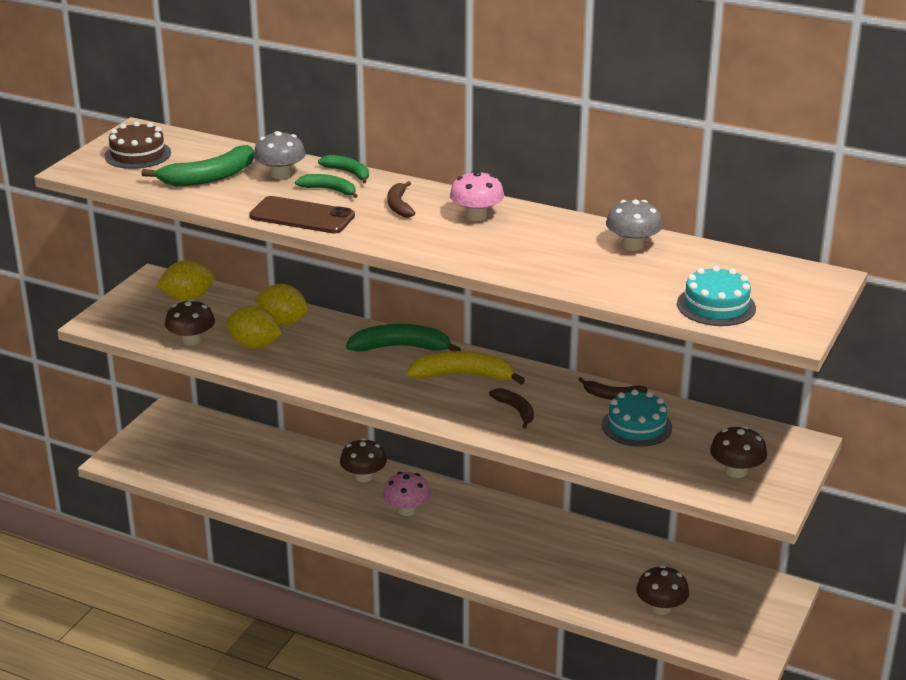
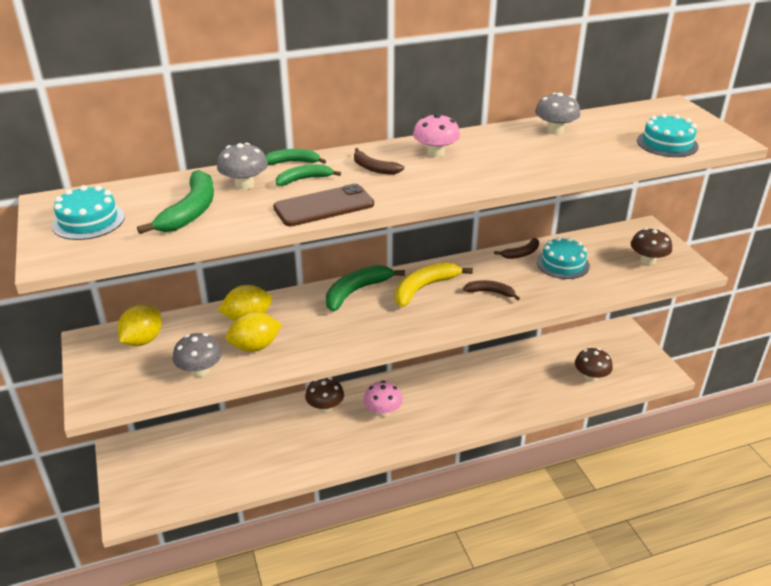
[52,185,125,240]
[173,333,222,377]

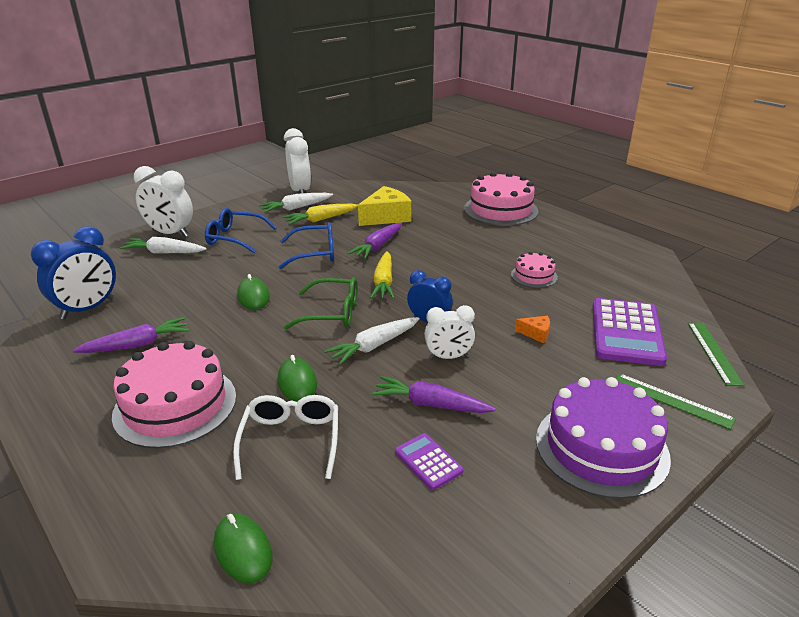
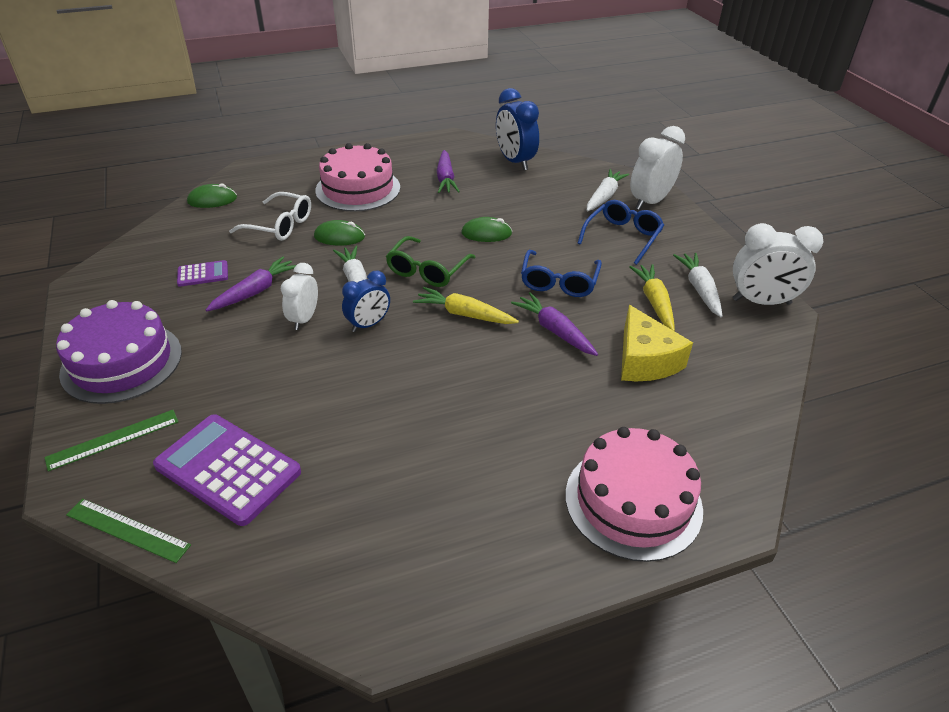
[511,252,558,288] (first image)
[515,316,550,343] (first image)

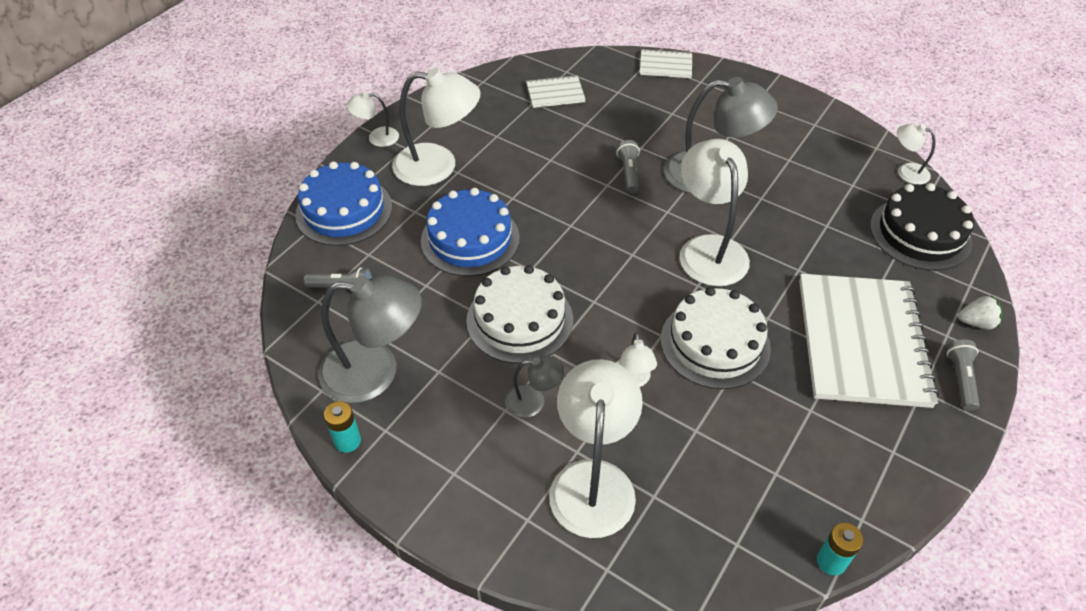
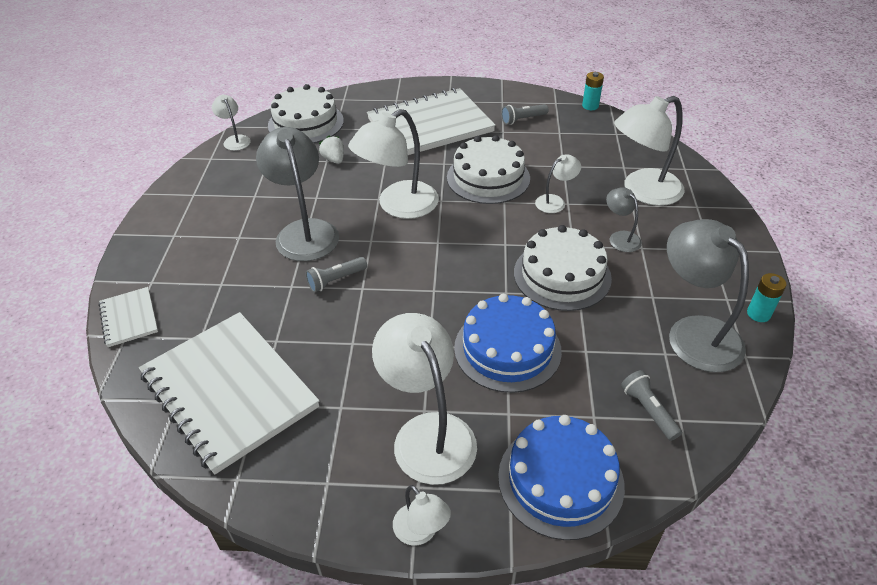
[501,104,549,125]
[319,136,344,164]
[268,84,344,143]
[212,95,251,151]
[139,312,319,475]

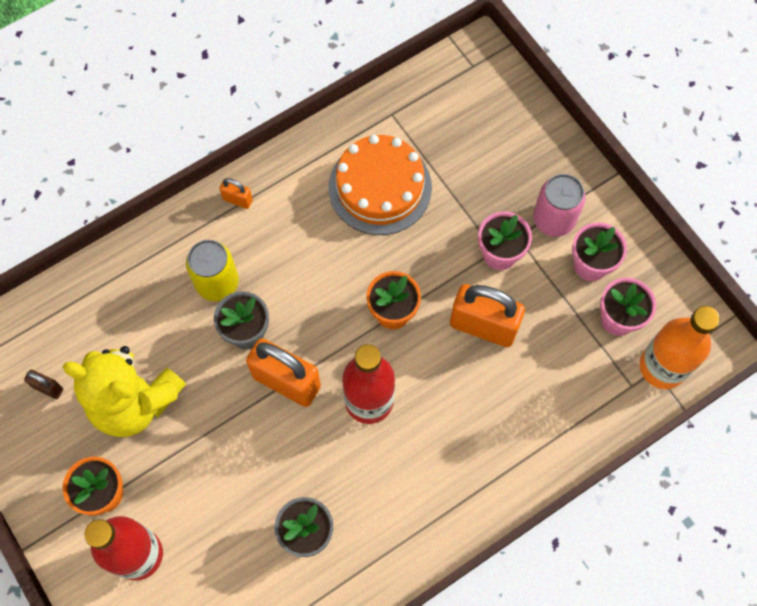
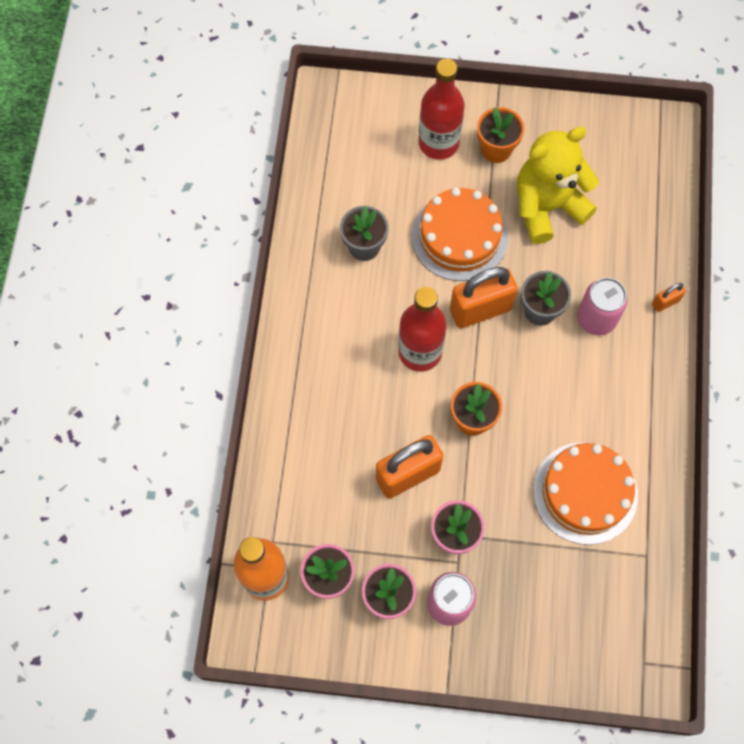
[24,370,63,399] (first image)
[412,188,508,281]
[652,283,686,312]
[577,278,628,335]

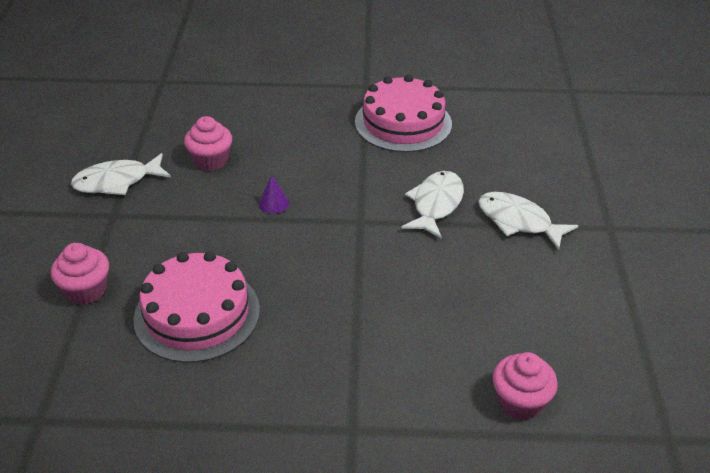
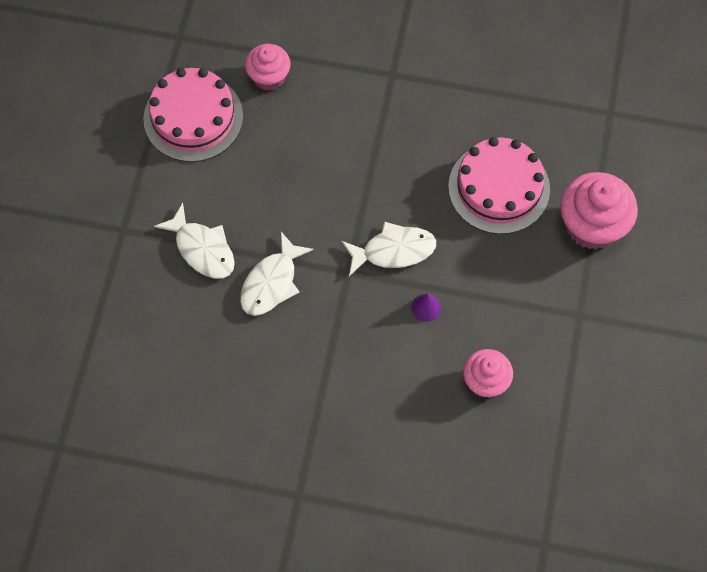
[341,221,436,276]
[143,68,243,162]
[560,172,638,249]

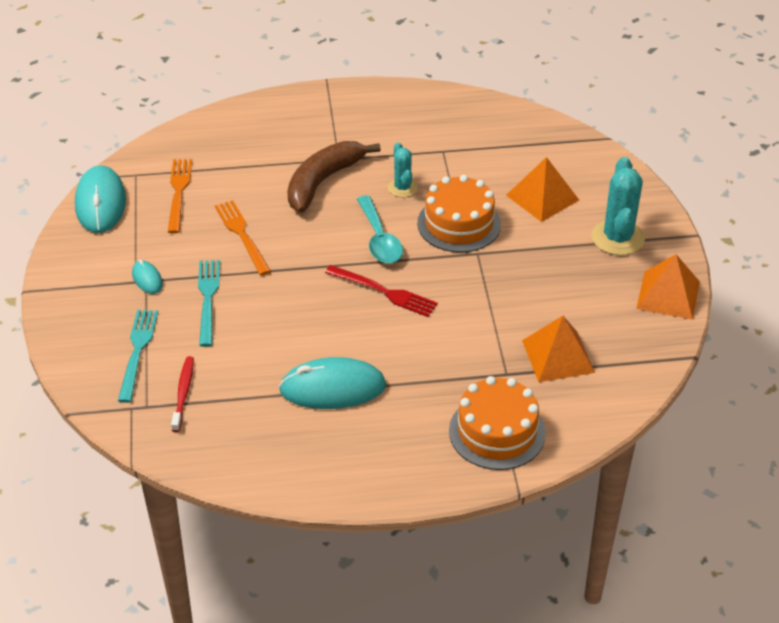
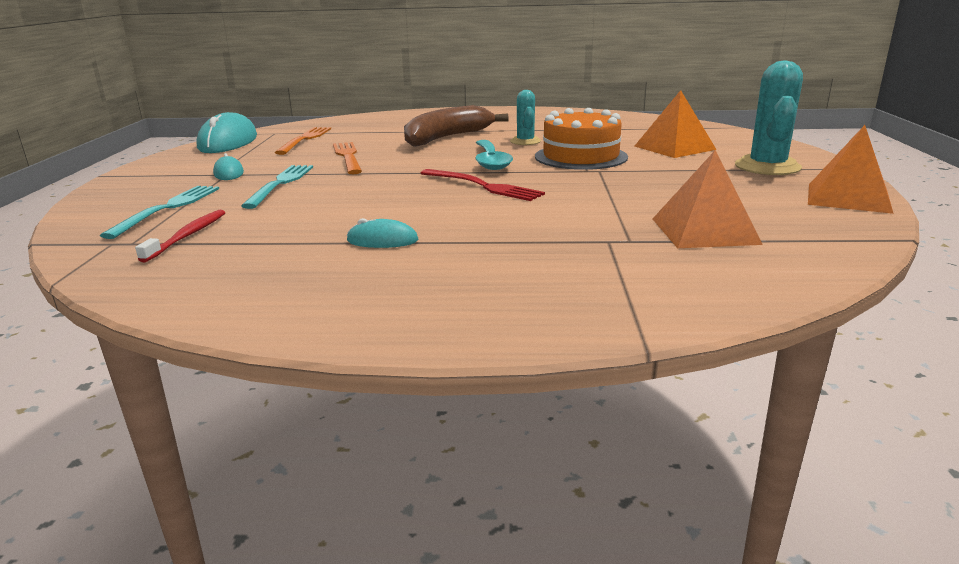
[449,376,546,470] (first image)
[347,218,418,248]

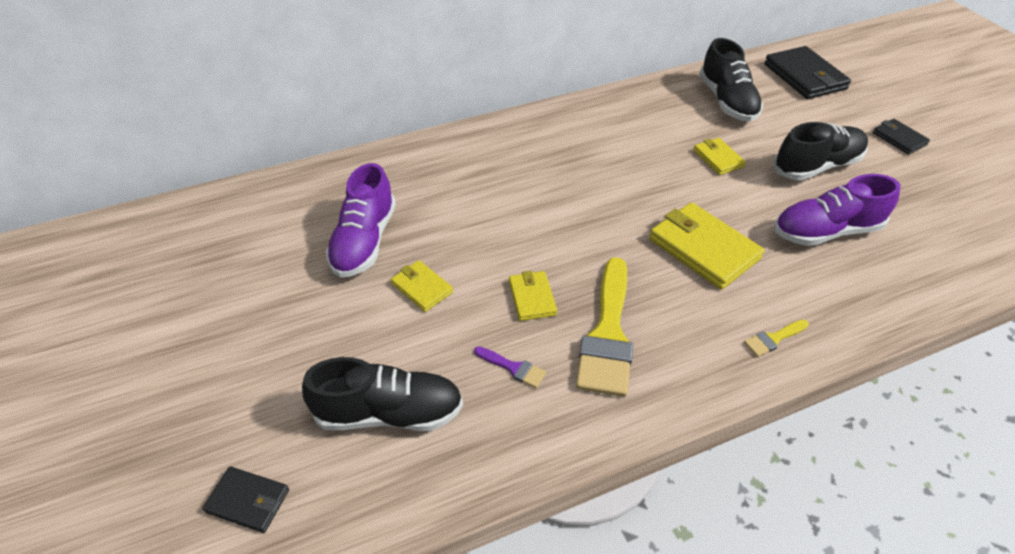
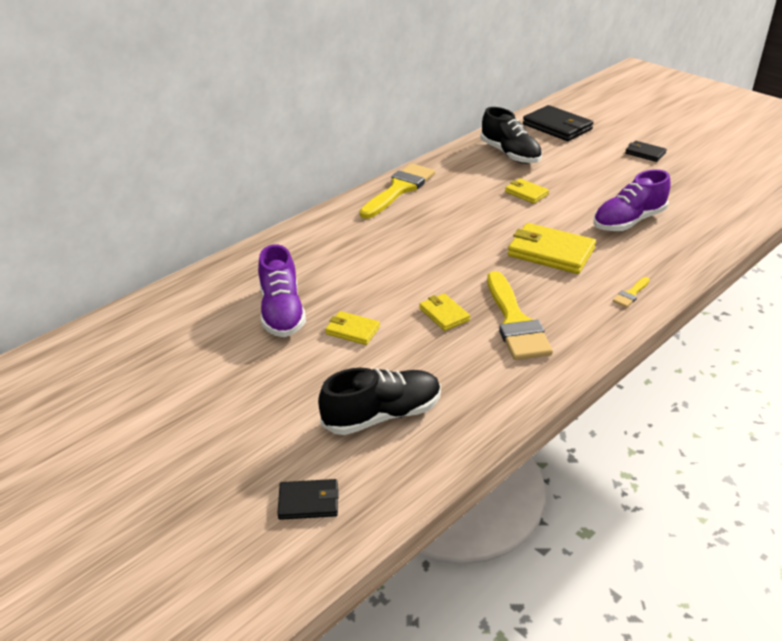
[474,346,546,388] (first image)
[773,122,868,180] (first image)
[360,163,435,219]

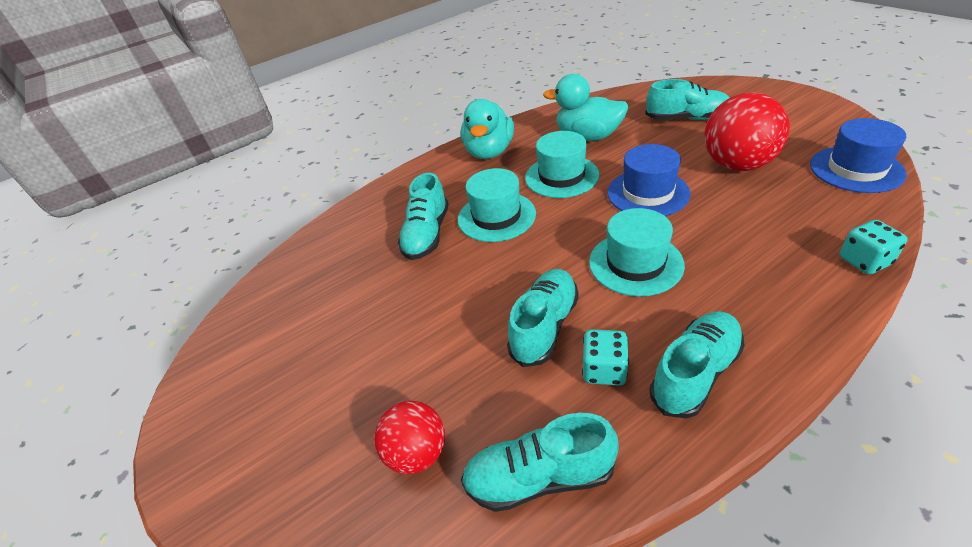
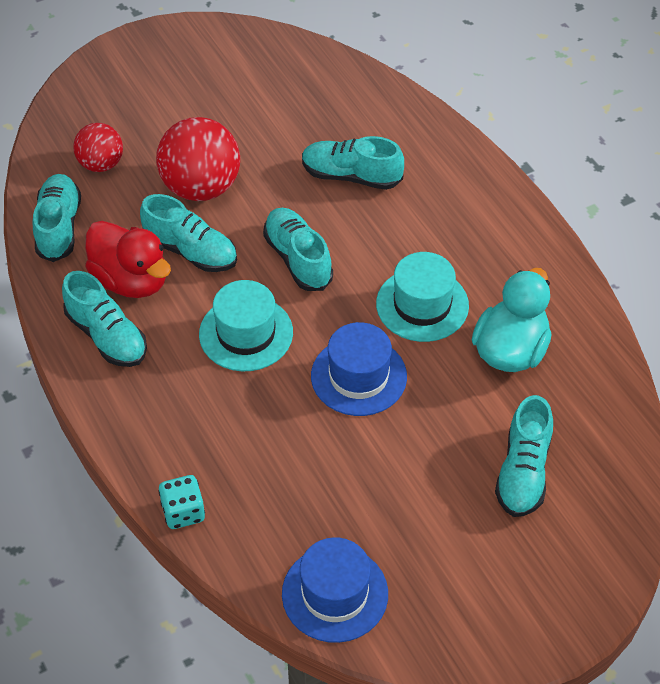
[458,168,536,242] (first image)
[461,99,514,159] (first image)
[263,208,333,291]
[156,117,240,201]
[85,221,171,298]

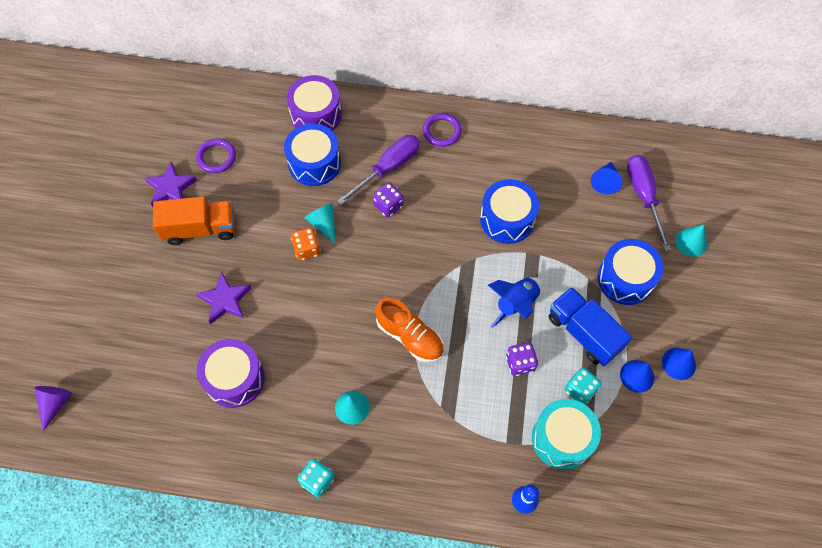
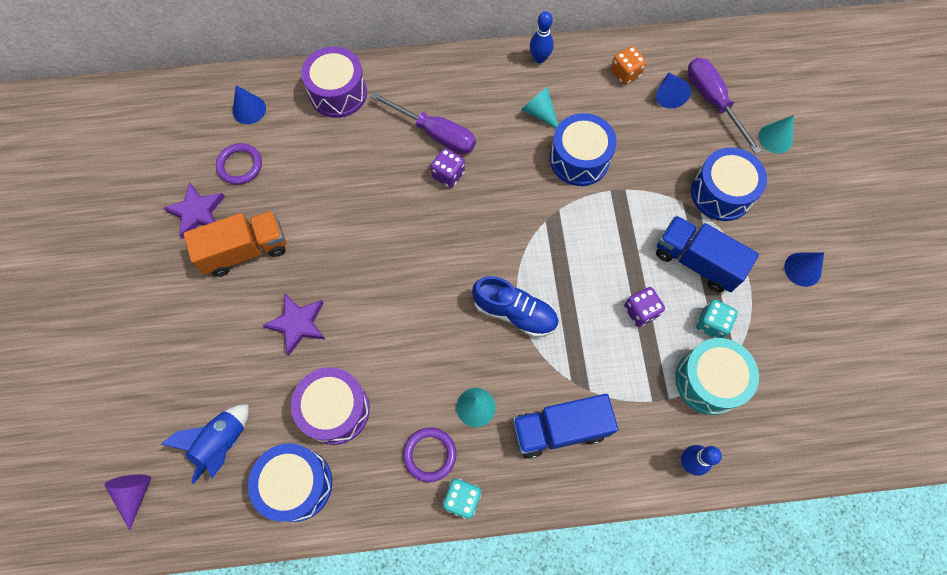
[513,394,618,459]
[530,11,554,63]
[248,444,332,522]
[611,46,646,85]
[521,87,558,128]
[403,428,456,482]
[161,404,249,484]
[232,85,266,124]
[472,276,558,337]
[371,92,476,154]

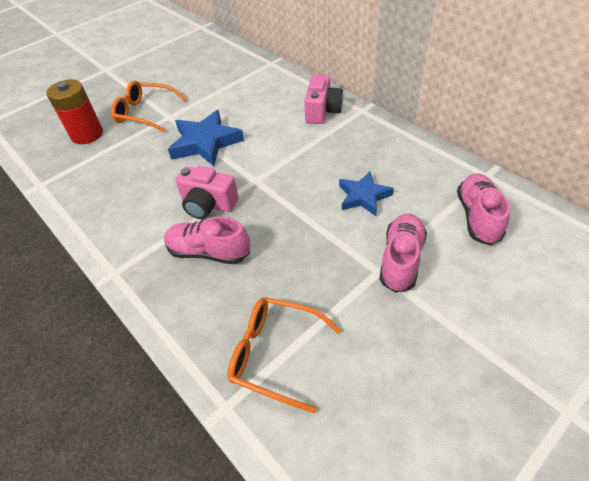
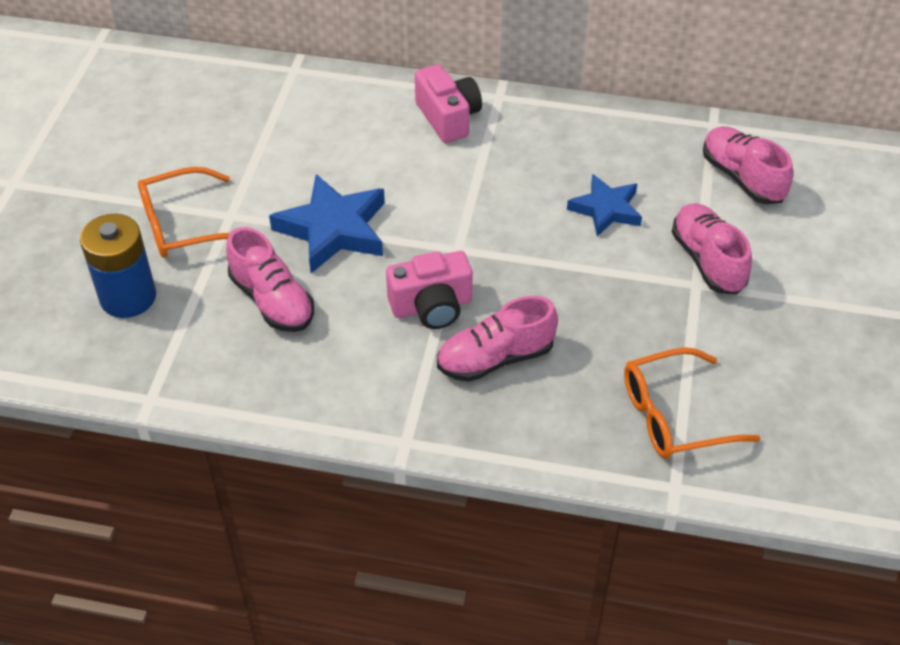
[226,227,314,332]
[80,214,156,318]

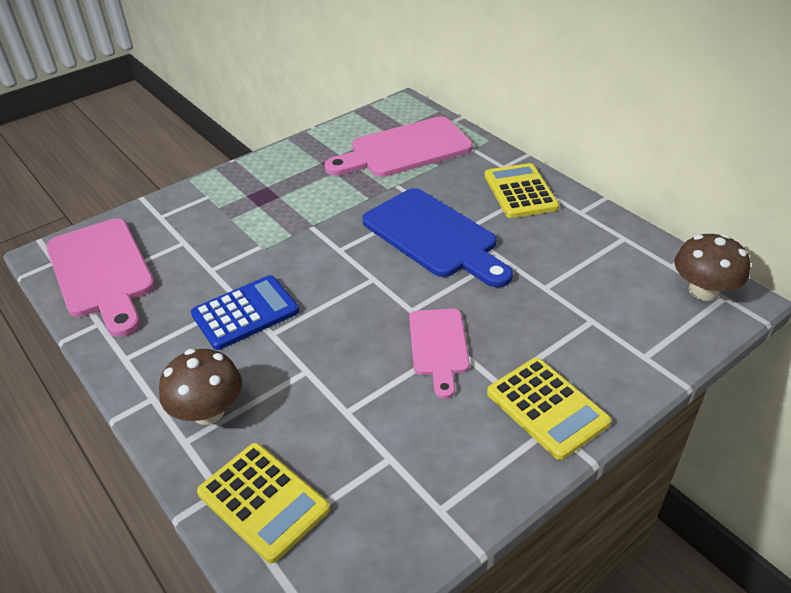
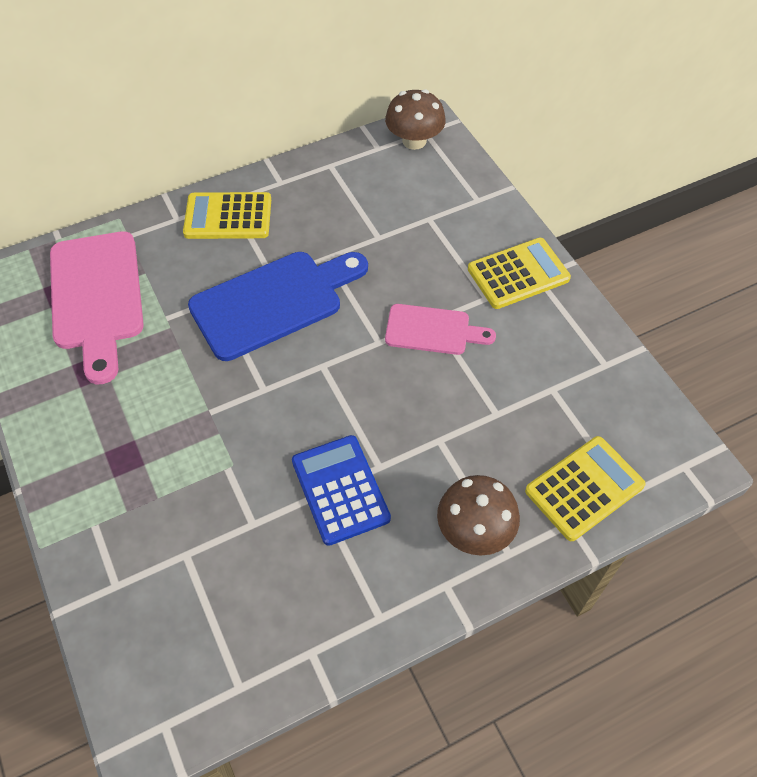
[46,218,155,337] (first image)

